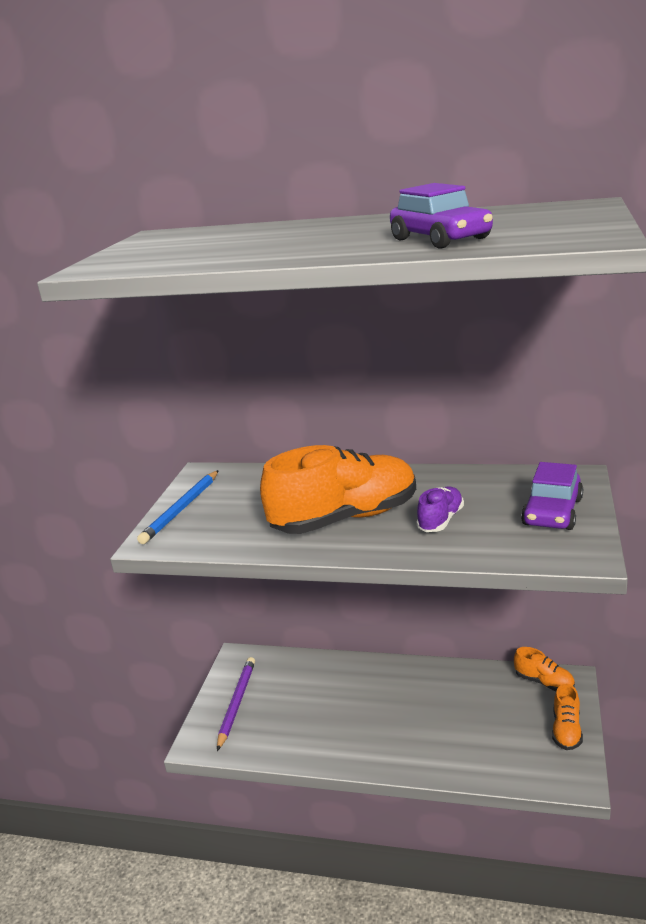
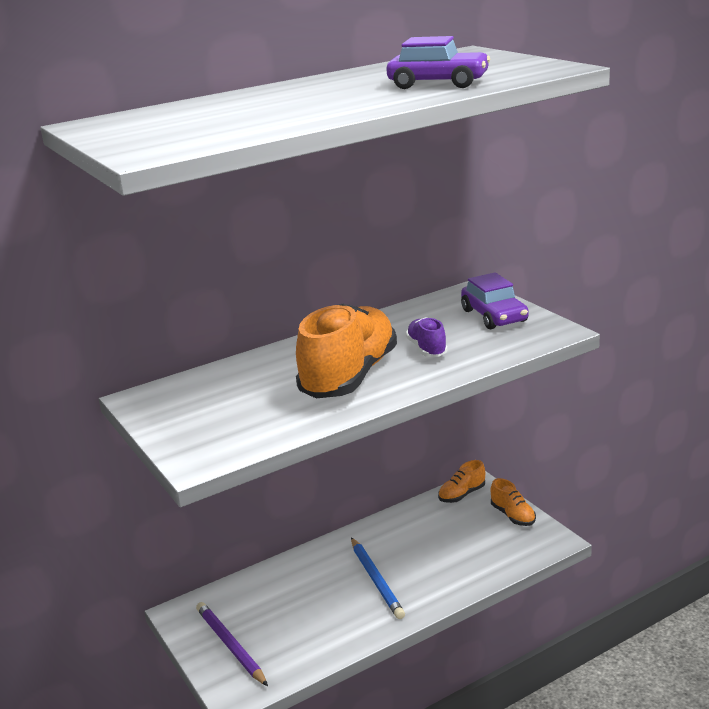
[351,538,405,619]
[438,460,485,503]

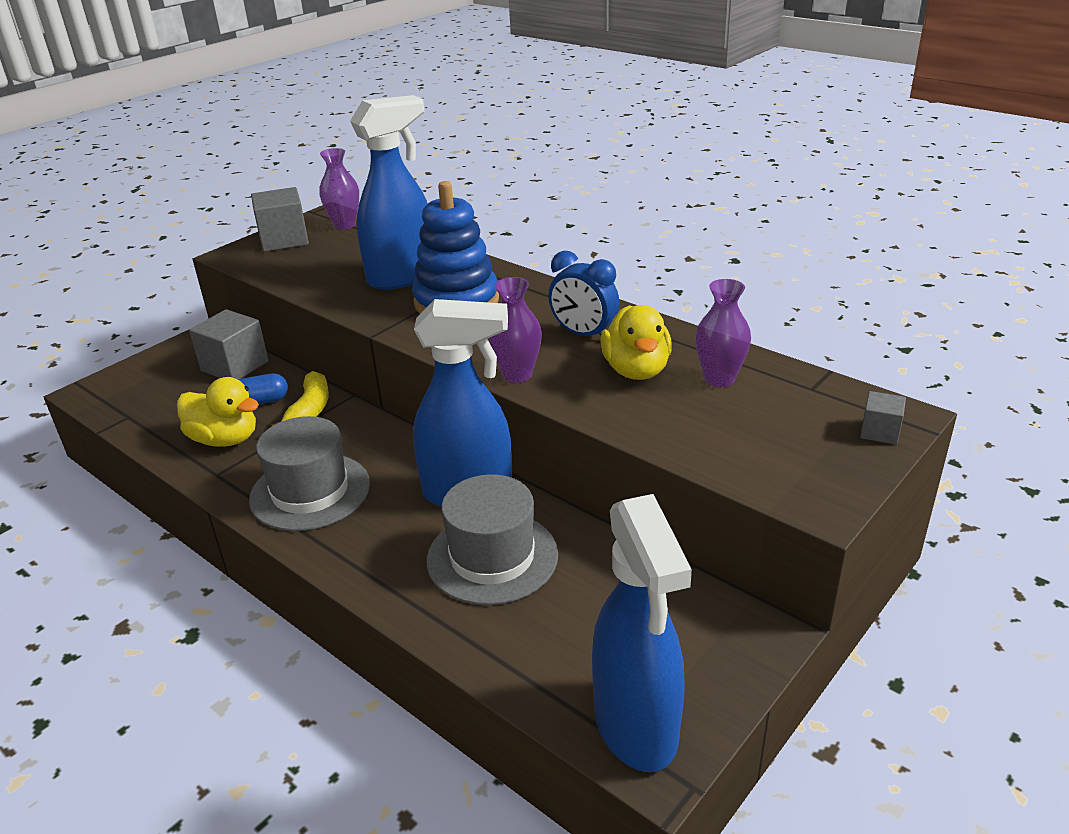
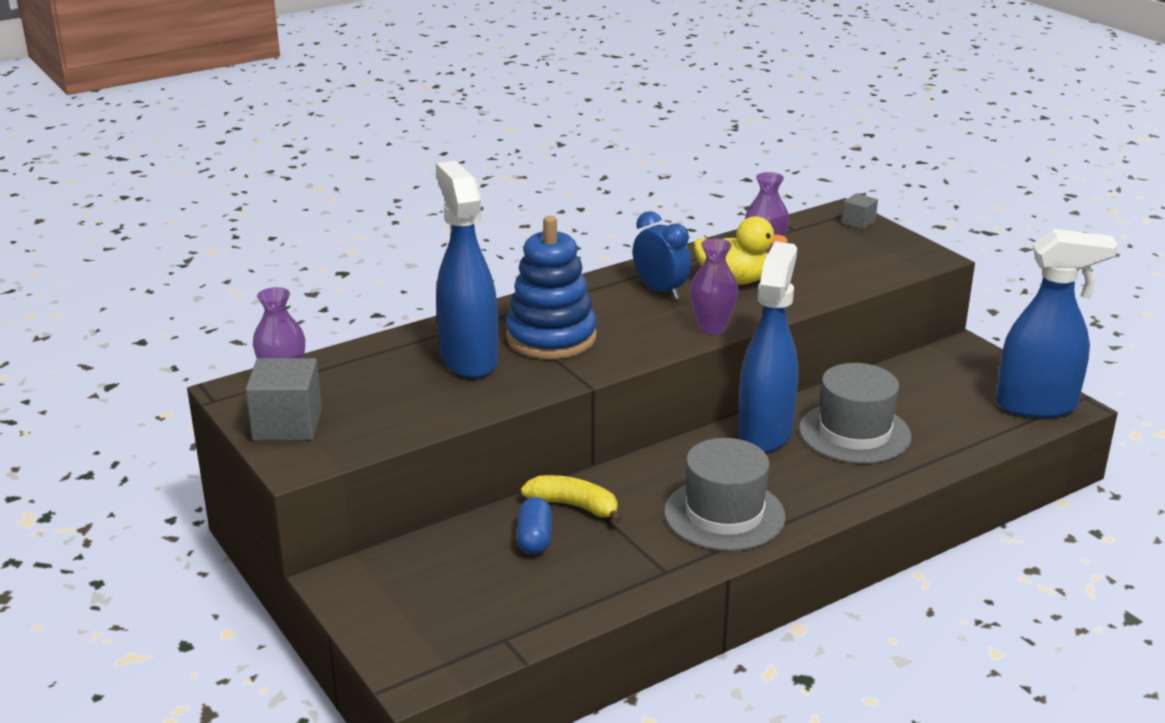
[177,377,259,447] (first image)
[189,309,269,379] (first image)
[633,211,691,299]

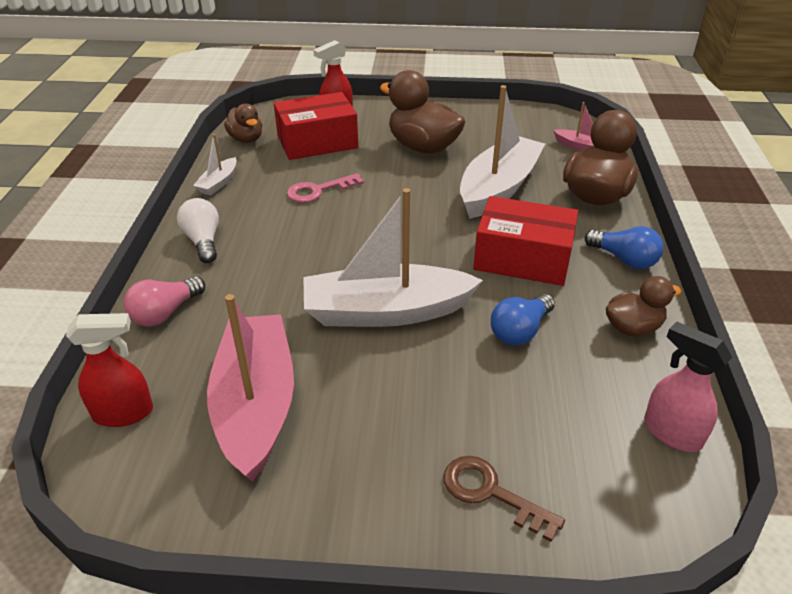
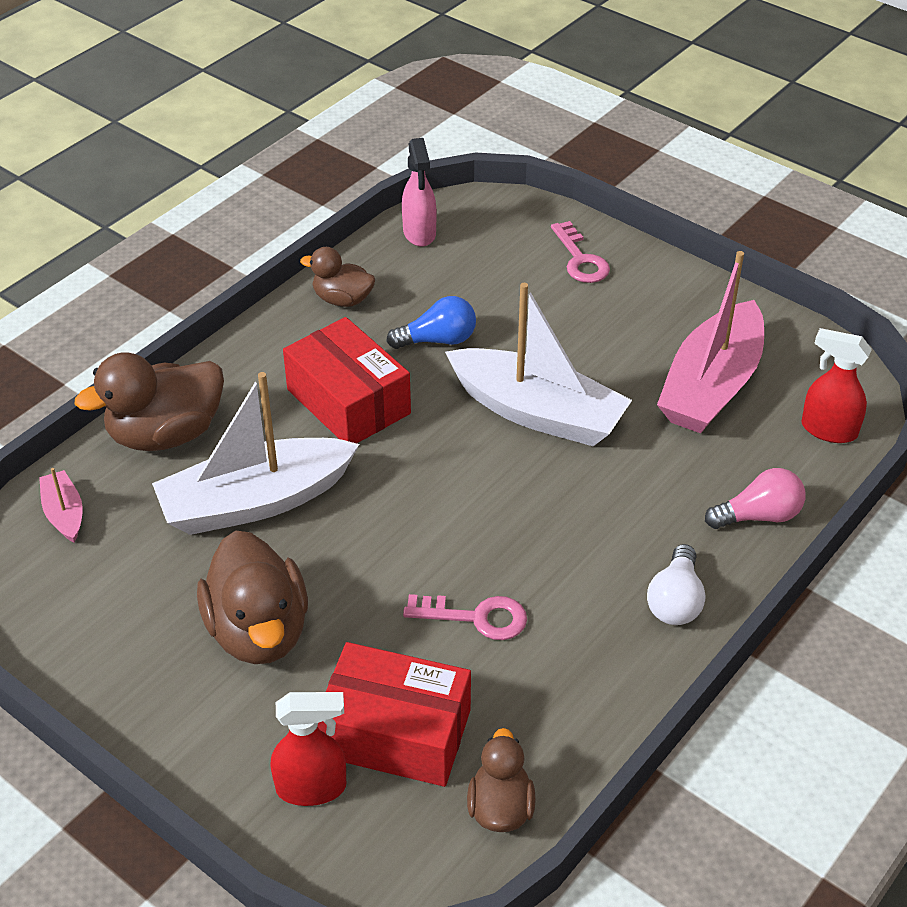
[193,134,237,196] (first image)
[585,226,664,269] (first image)
[551,221,610,283]

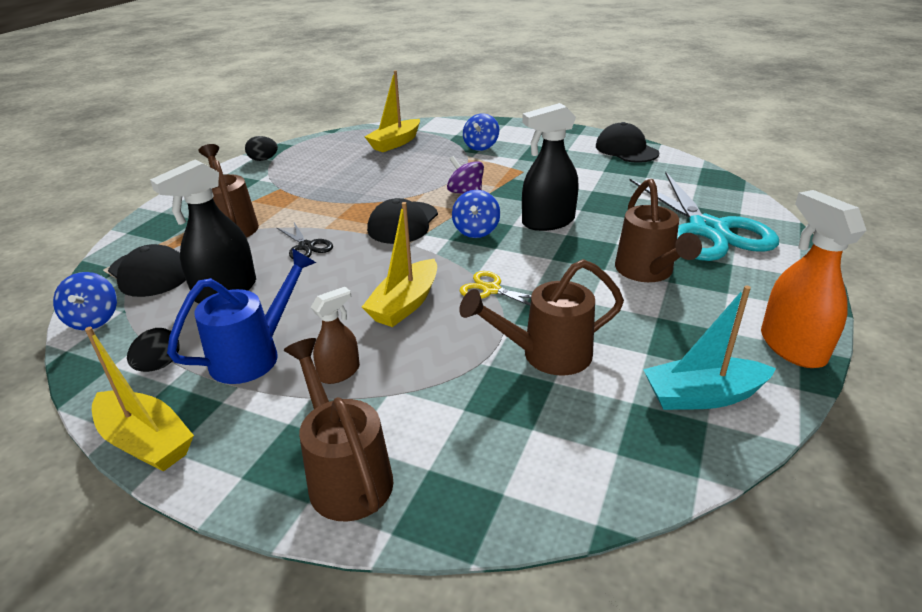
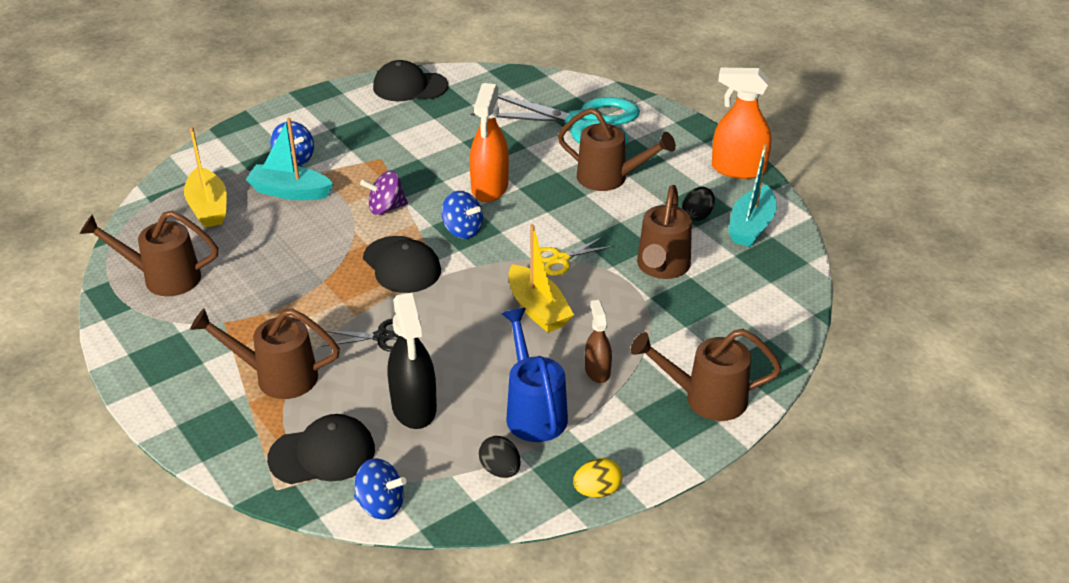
[80,210,219,296]
[245,118,333,200]
[682,187,715,221]
[573,458,622,498]
[470,83,509,202]

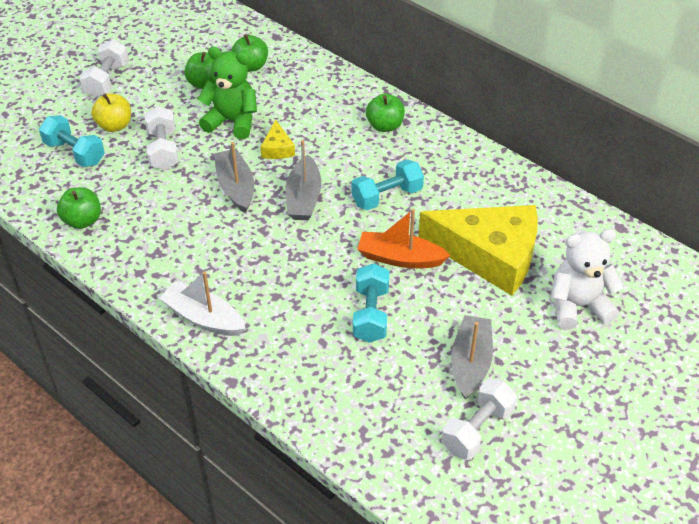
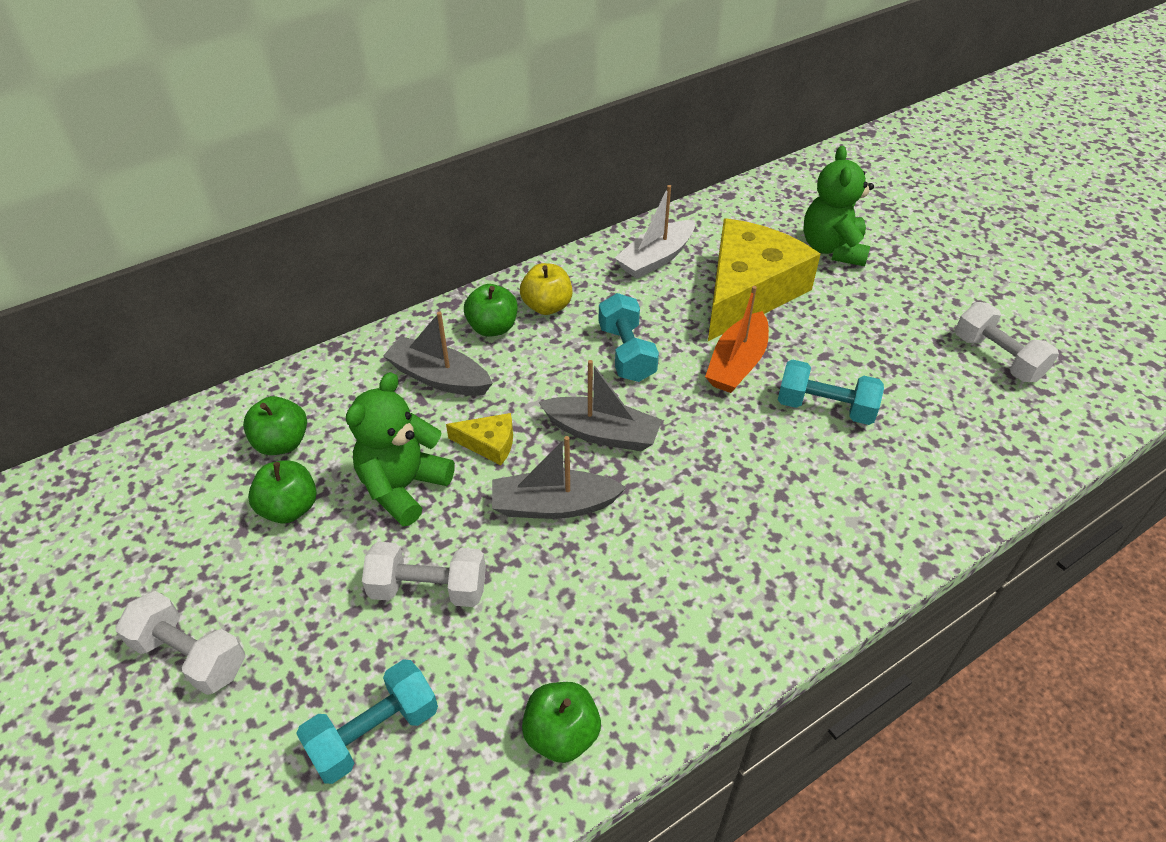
[520,263,572,315]
[615,185,695,279]
[383,311,493,396]
[803,146,874,266]

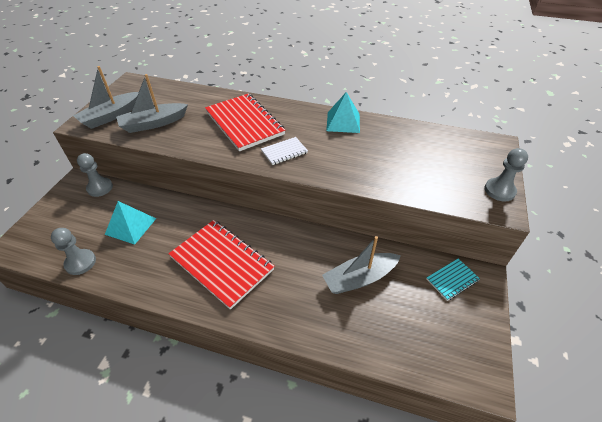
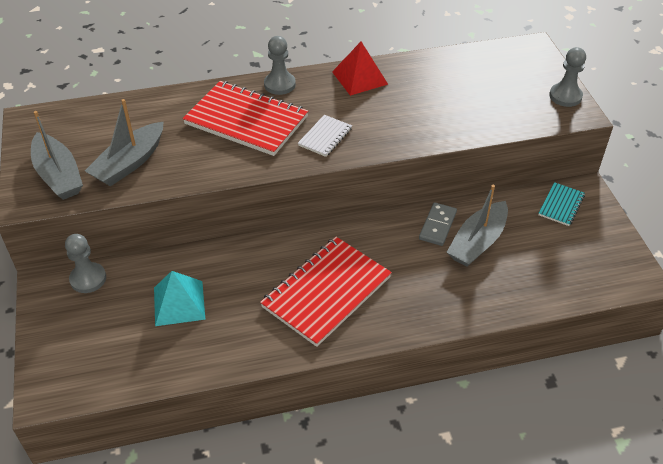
[419,202,457,246]
[264,36,296,95]
[332,42,388,96]
[31,111,83,200]
[260,237,392,347]

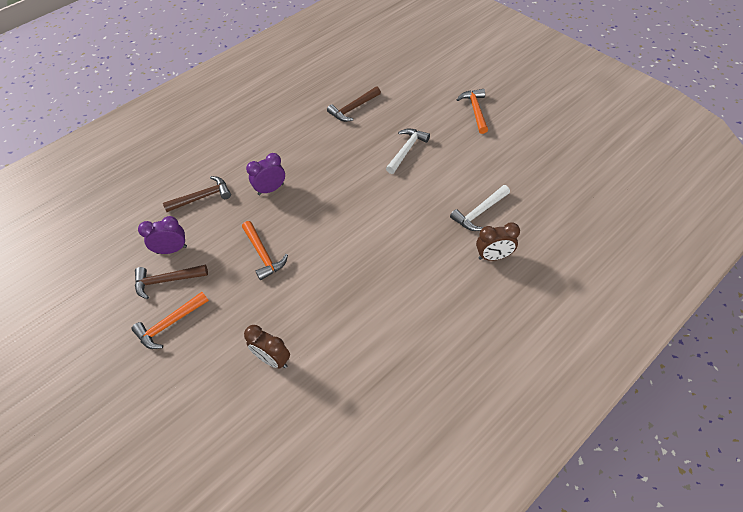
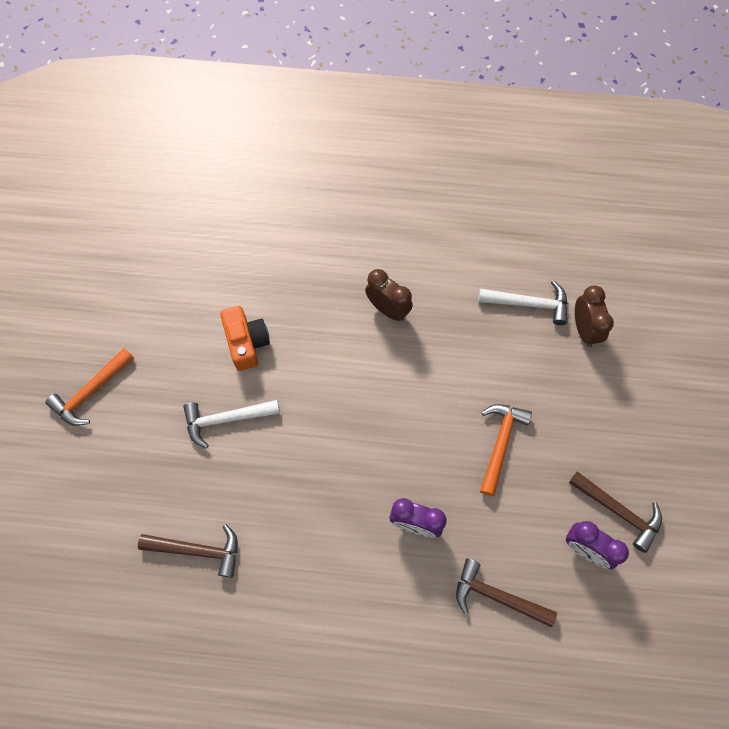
[132,292,209,349] (first image)
[220,306,270,371]
[478,280,568,325]
[365,269,413,321]

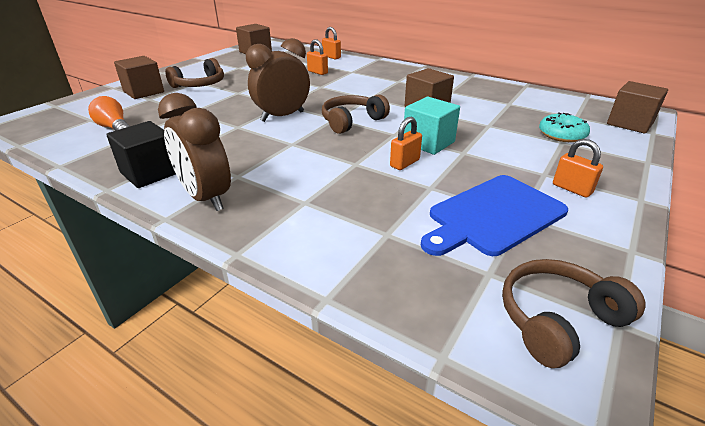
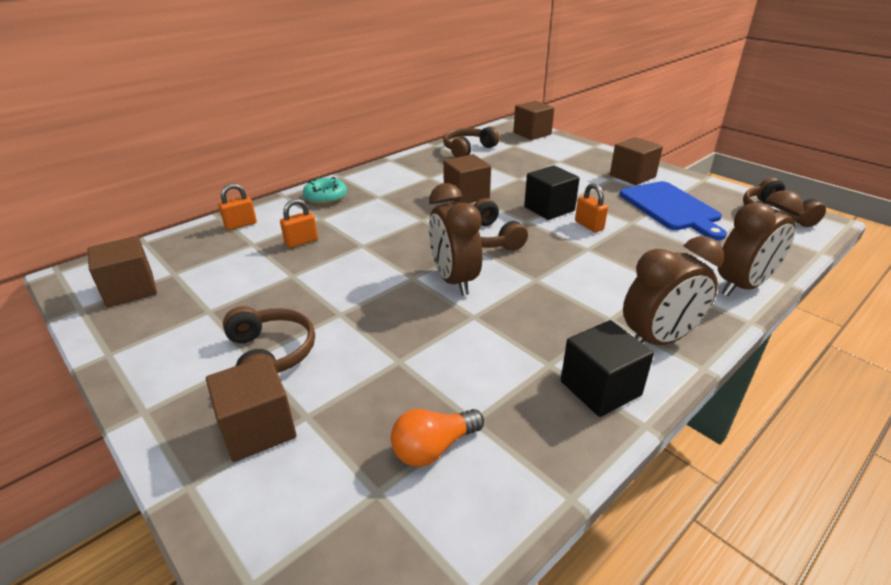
[443,126,500,158]
[718,190,804,296]
[303,177,347,204]
[610,137,663,185]
[524,165,580,220]

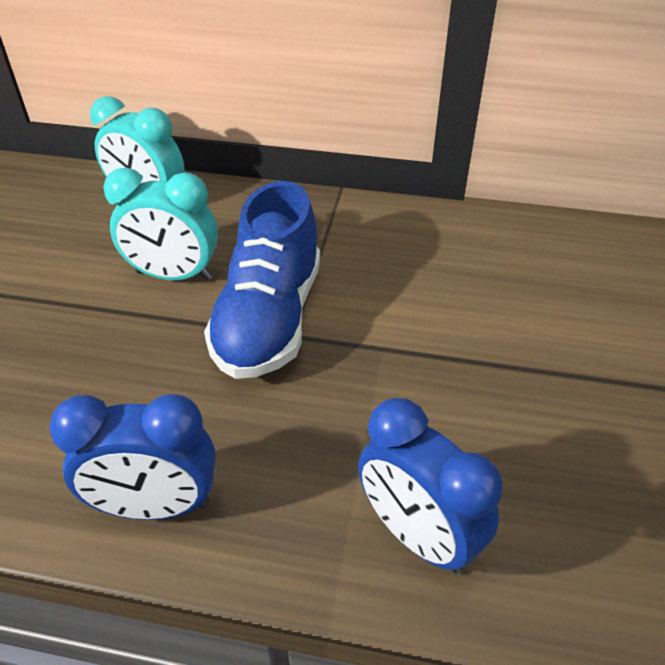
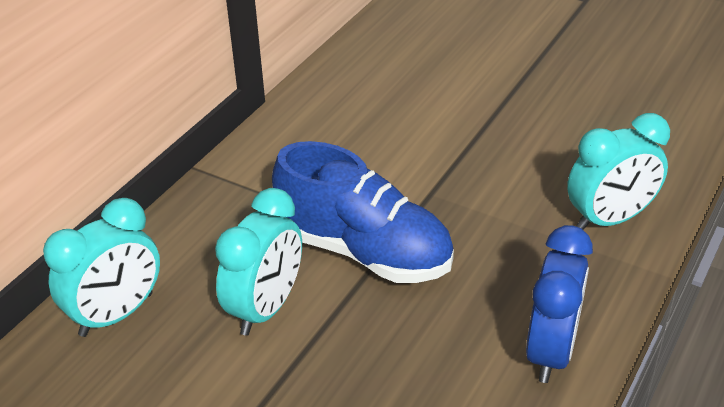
[567,113,670,230]

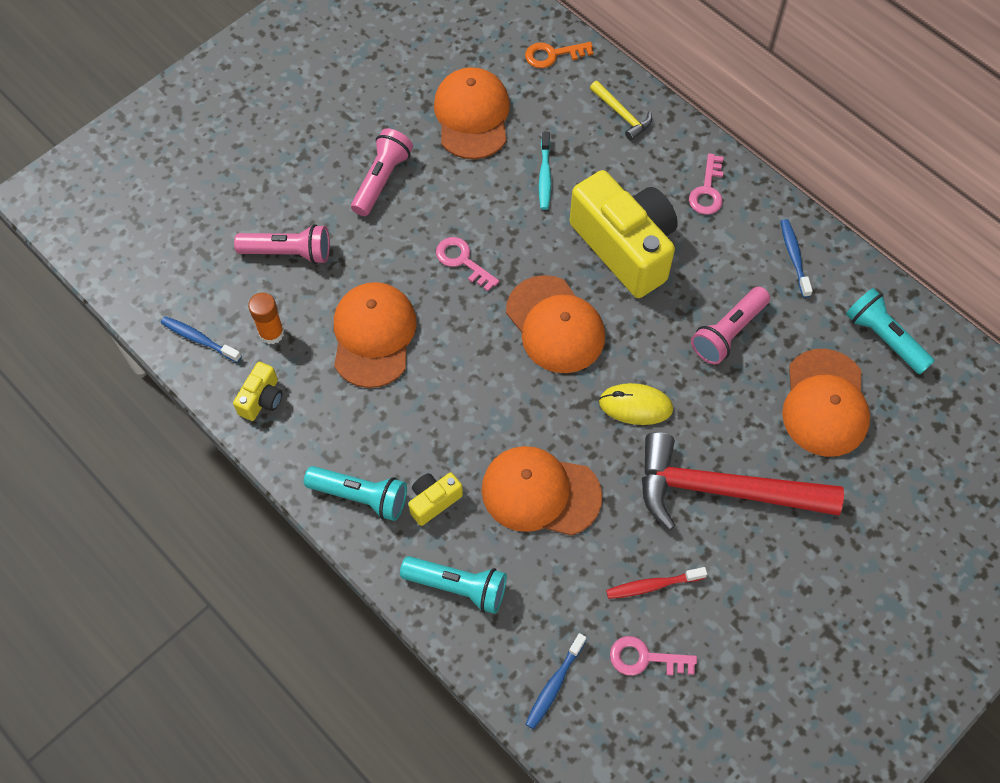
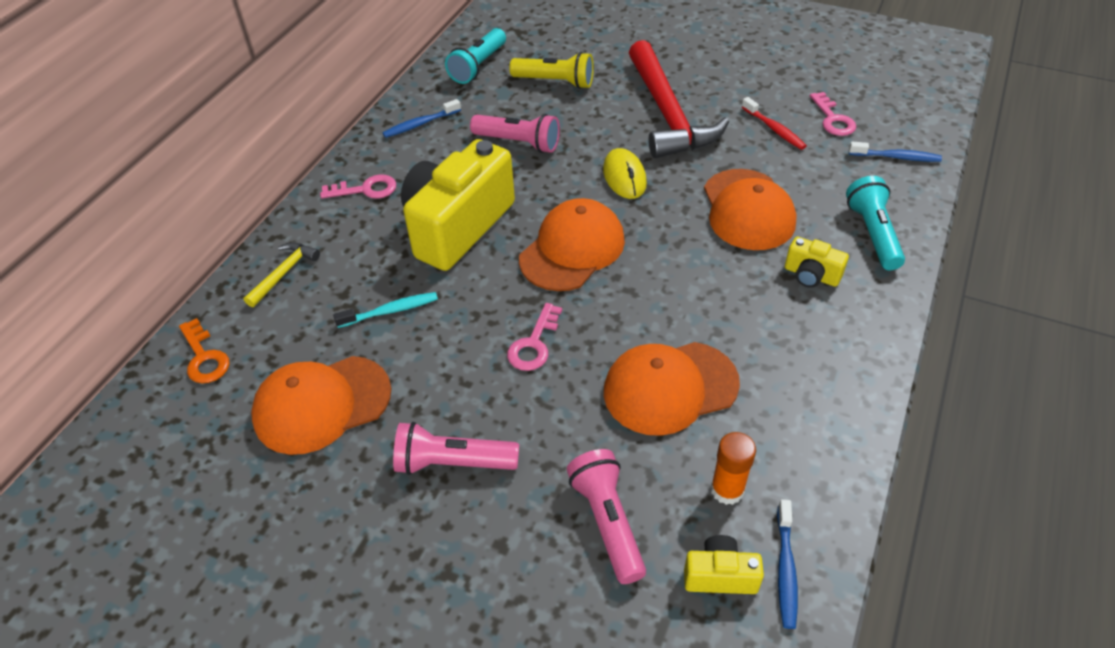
[304,466,407,521] (first image)
[684,535,764,594]
[509,52,594,89]

